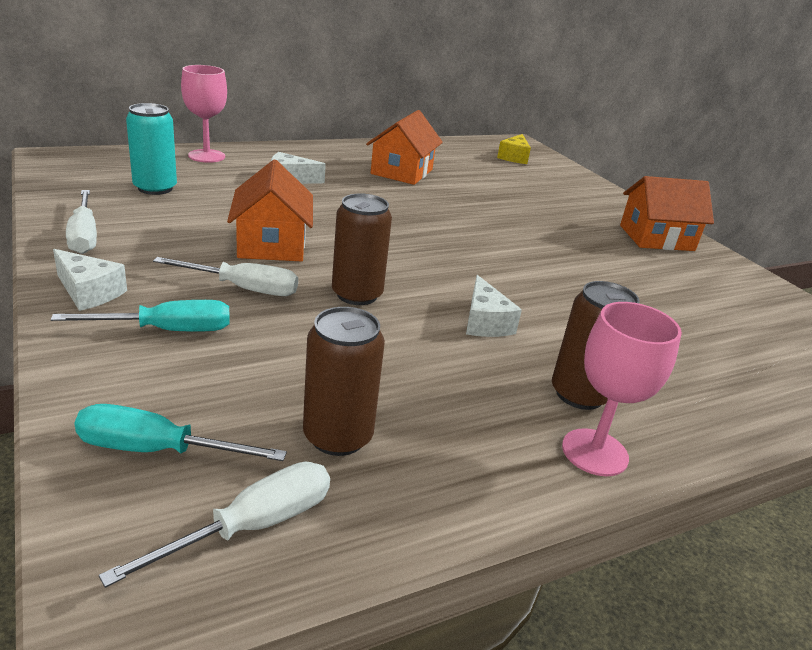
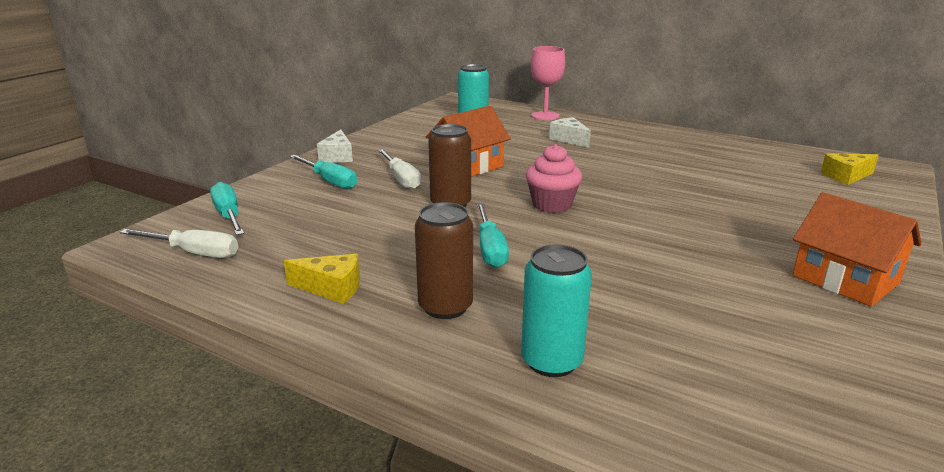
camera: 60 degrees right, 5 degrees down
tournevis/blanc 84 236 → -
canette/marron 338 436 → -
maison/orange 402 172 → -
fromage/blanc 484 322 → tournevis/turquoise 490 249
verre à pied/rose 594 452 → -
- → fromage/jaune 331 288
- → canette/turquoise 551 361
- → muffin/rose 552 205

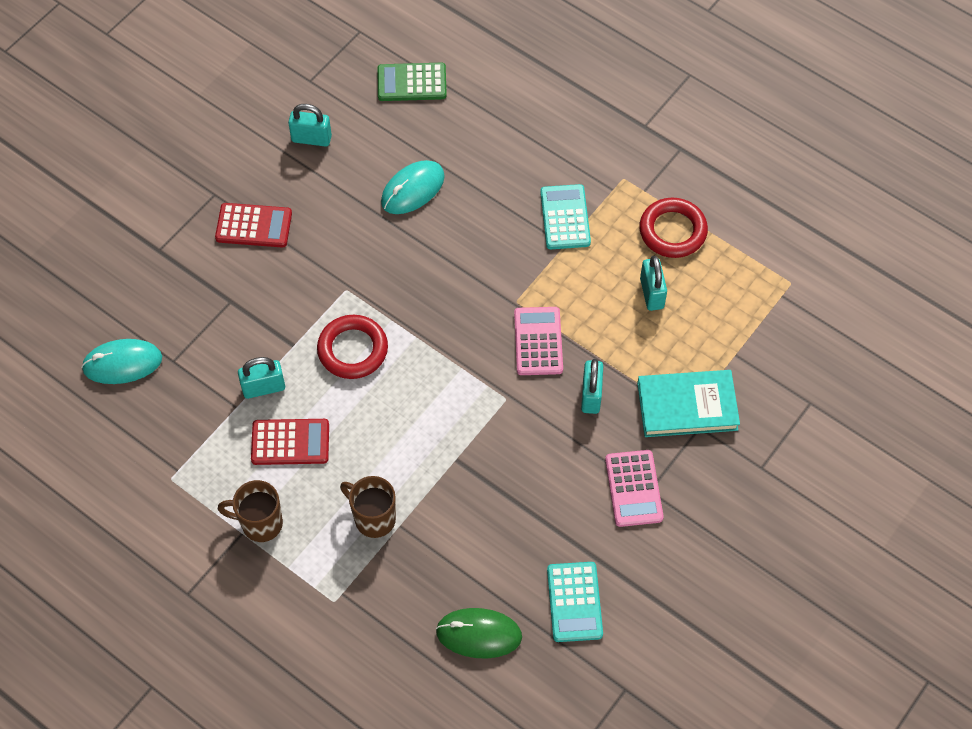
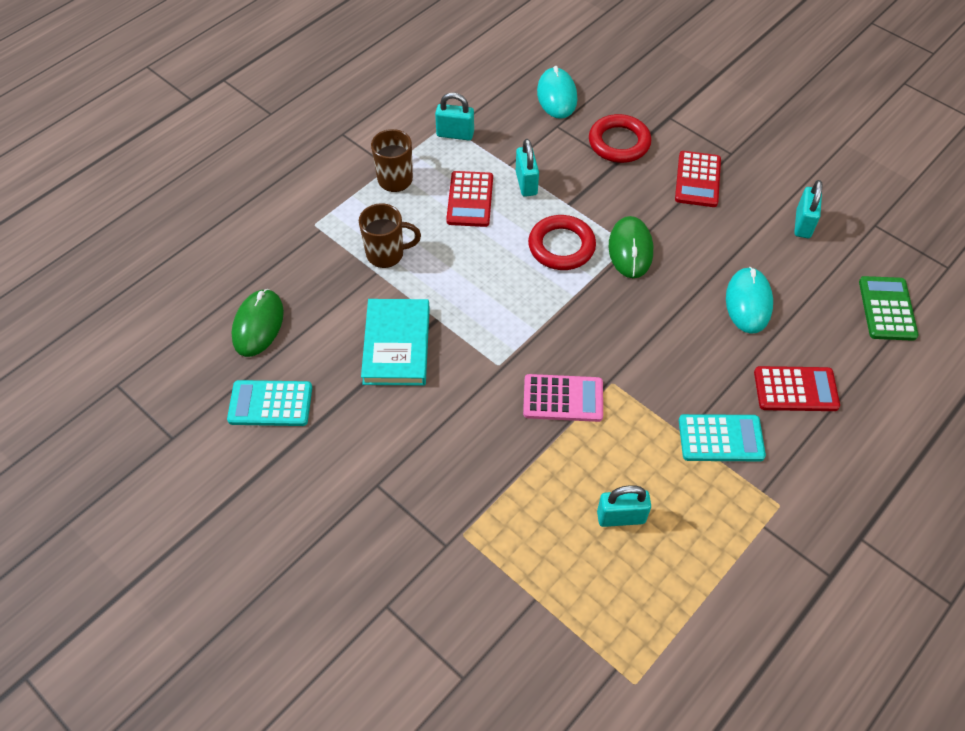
camera: 95 degrees right, 5 degrees down
tasse/marron 373 518 → tasse/marron 386 254, 45 degrees clockwise
souris/turquoise 413 189 → souris/turquoise 748 302, 45 degrees clockwise
cadenas/turquoise 591 395 → cadenas/turquoise 455 134, move
calculatrice/rose 633 488 → -
livre/turquoise 687 406 → livre/turquoise 396 345, move
anneau/rouge 672 231 → anneau/rouge 619 143, move
- → souris/vert 630 249
- → calculatrice/rouge 795 389

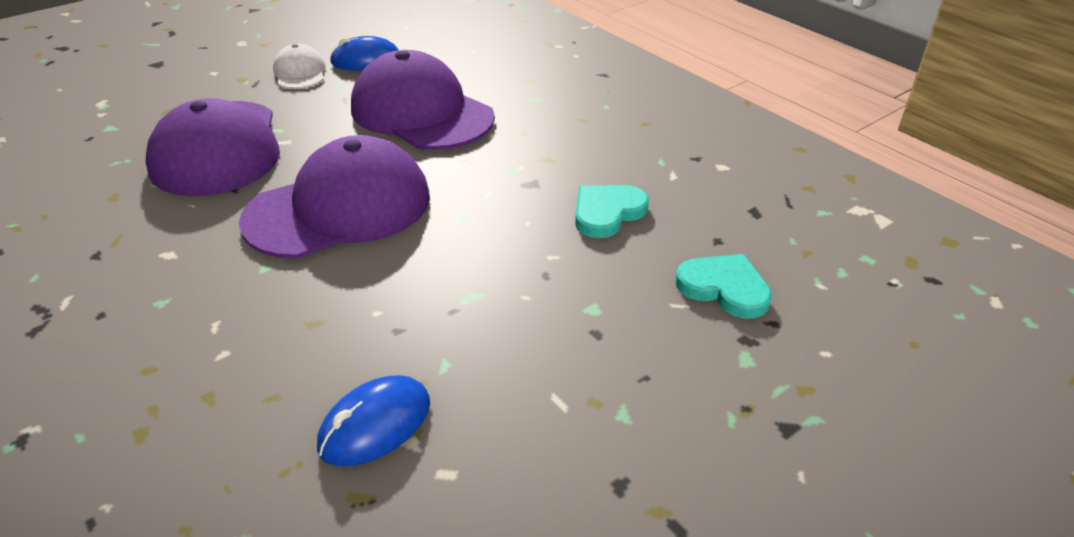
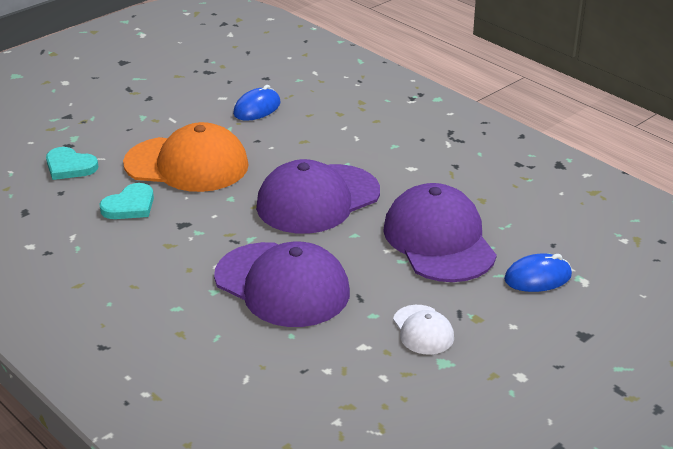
camera: 175 degrees right, 5 degrees down
souris/bleu 366 60 → souris/bleu 538 277, move
- → casquette/orange 187 164

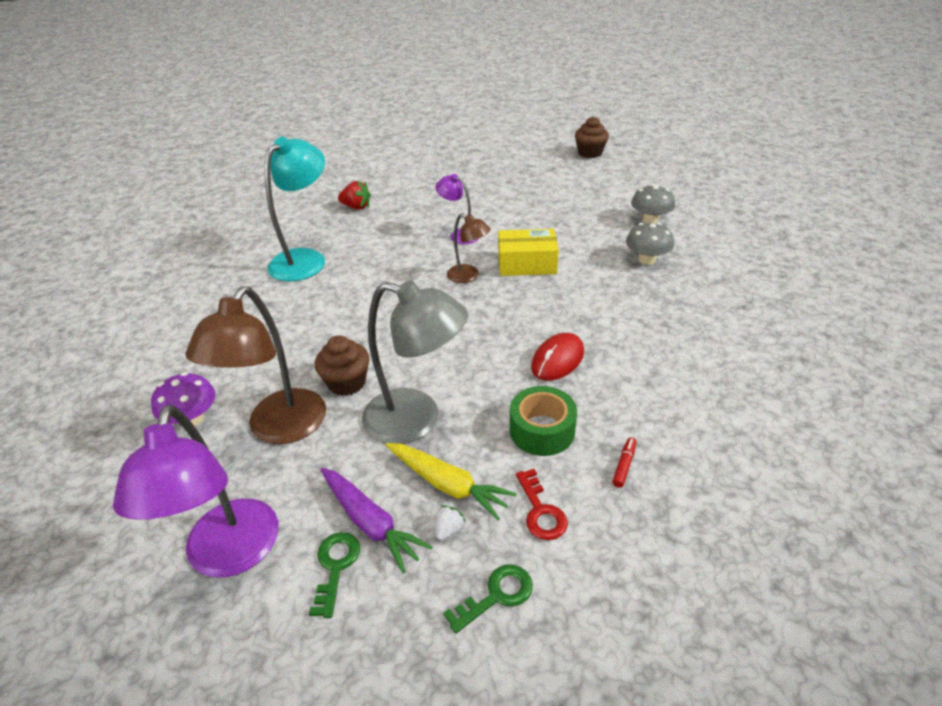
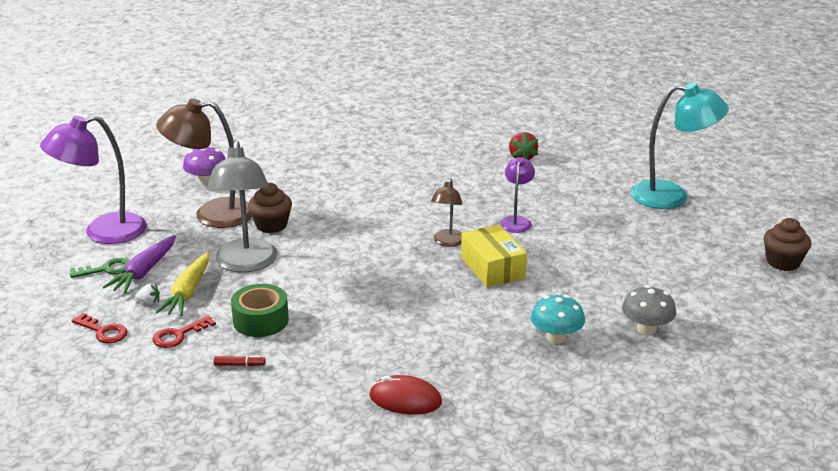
camera: 65 degrees right, 10 degrees down
lampe/turquoise 305 259 → lampe/turquoise 672 196, move
clé/vert 496 595 → clé/rouge 103 331
souris/rouge 557 360 → souris/rouge 405 399, move
champignon/gris 646 259 → champignon/turquoise 556 337

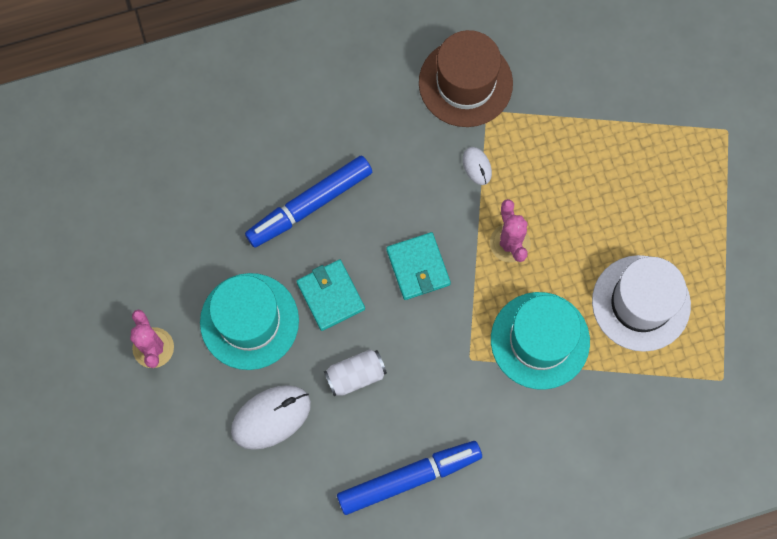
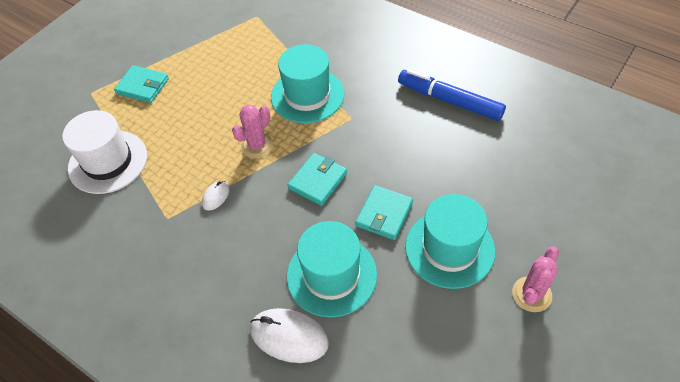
camera: 125 degrees left, 20 degrees down
souris/blanc 271 417 → souris/blanc 289 336, move
feutre/bleu 310 205 → chapeau/turquoise 331 275
canette/blanc 355 375 → -
chapeau/marron 465 83 → -
chapeau/blanc 641 303 → chapeau/blanc 108 162, move
- → portefeuille/turquoise 142 86

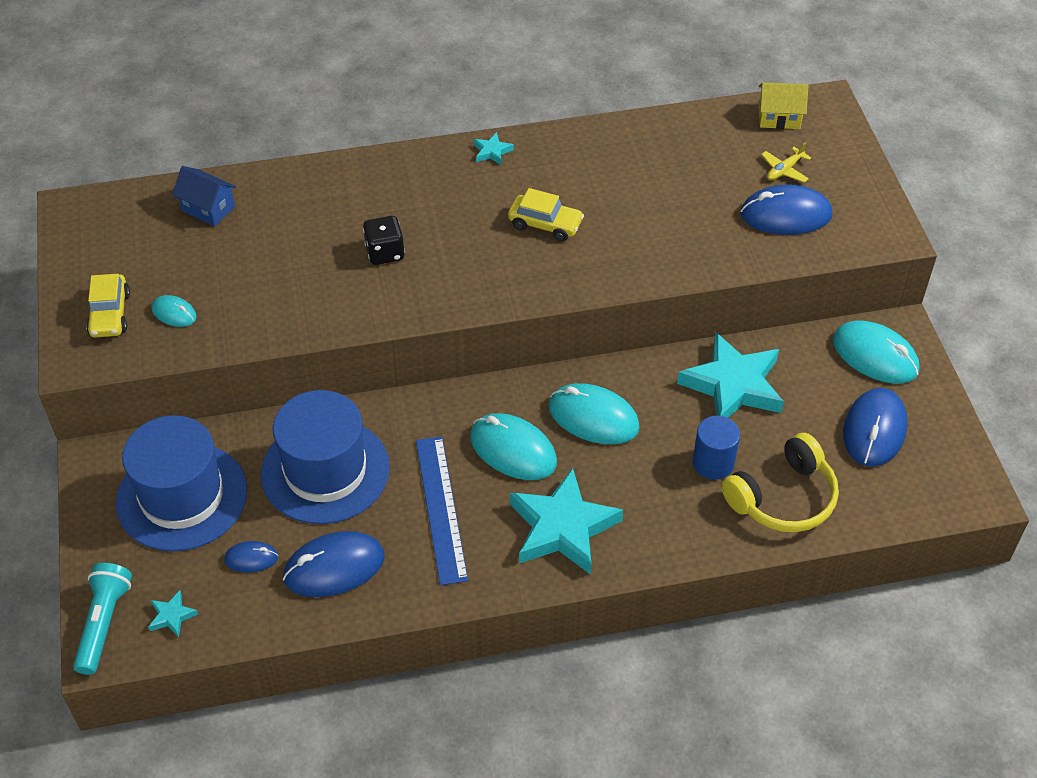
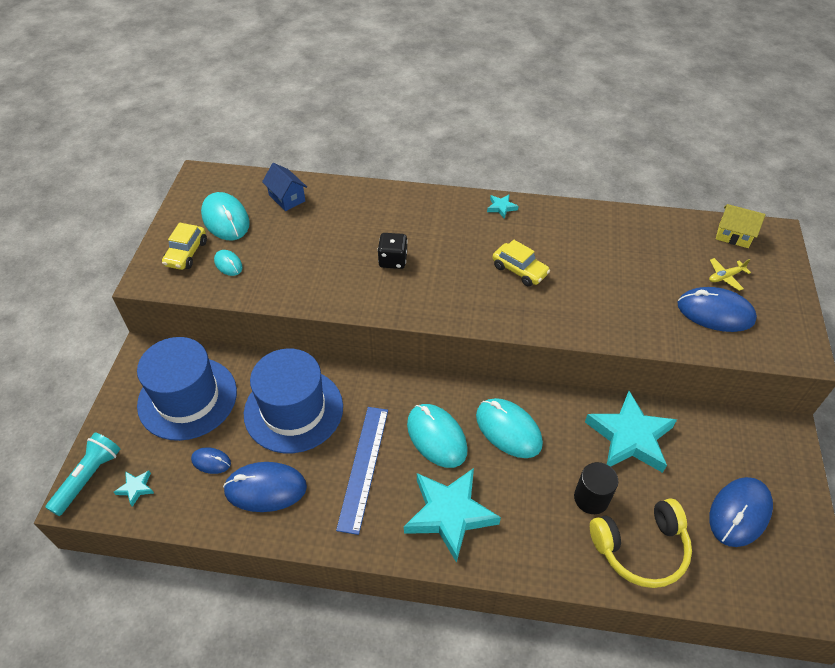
camera: 20 degrees right, 0 degrees up
cylindre/bleu 713 463 → cylindre/noir 591 498
souris/turquoise 875 355 → souris/turquoise 226 219, move

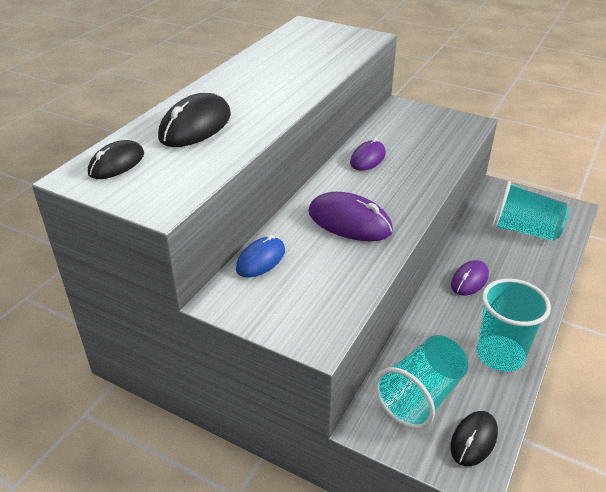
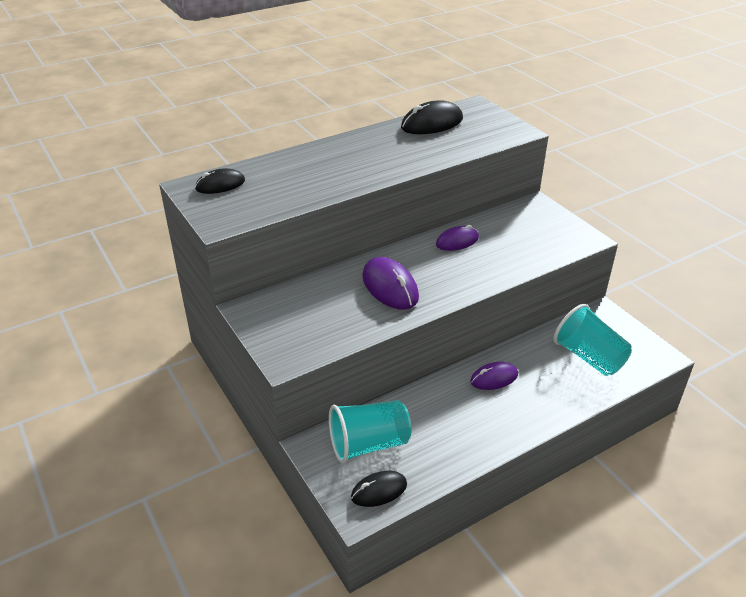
camera: 30 degrees right, 0 degrees up
souris/noir 195 126 → souris/noir 432 123, move
souris/bleu 261 260 → -
gobelet/turquoise 500 355 → -

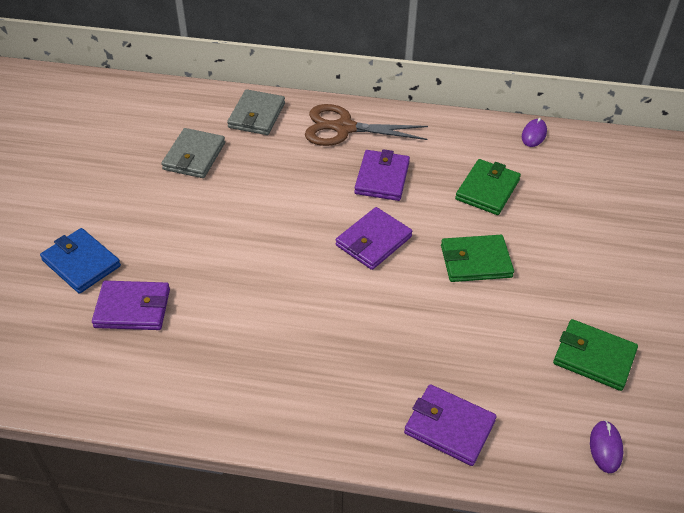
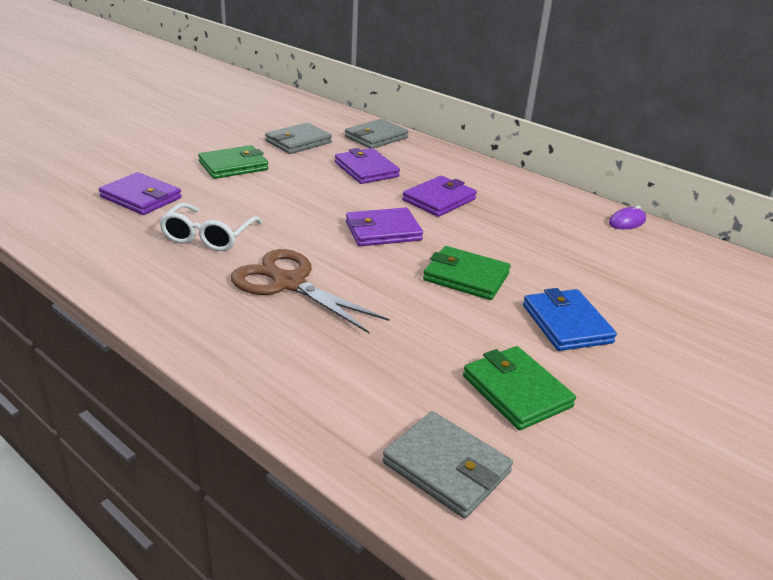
camera: 30 degrees right, 15 degrees down
portefeuille/bleu 81 263 → portefeuille/bleu 566 324, move
ciseaux/marron 344 128 → ciseaux/marron 289 283, move
portefeuille/violet 449 427 → portefeuille/violet 366 169, move
portefeuille/vert 487 190 → portefeuille/vert 233 166, move
souris/violet 605 447 → portefeuille/gris 446 467
- → lunettes/blanc 208 237

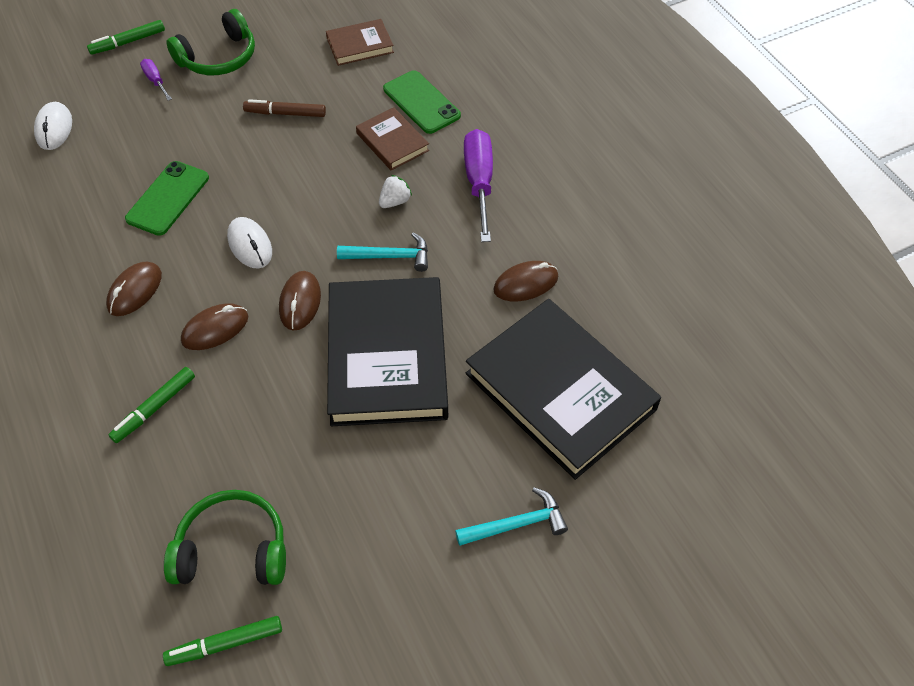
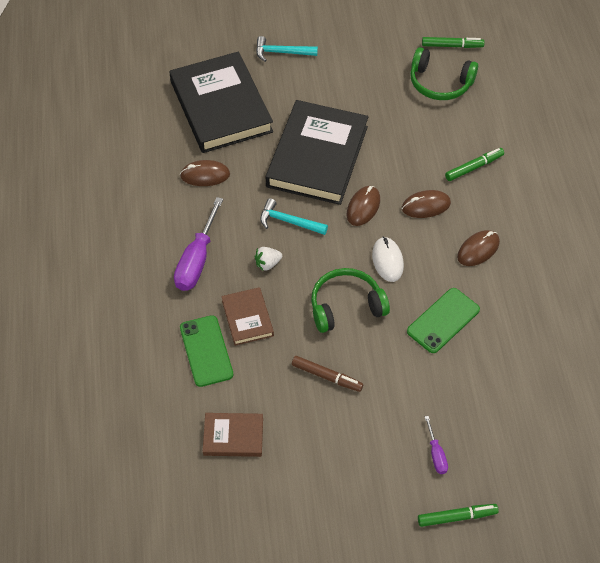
camera: 160 degrees left, 0 degrees up
souris/blanc 54 128 → -
casque audio/vert 218 57 → casque audio/vert 346 306, move

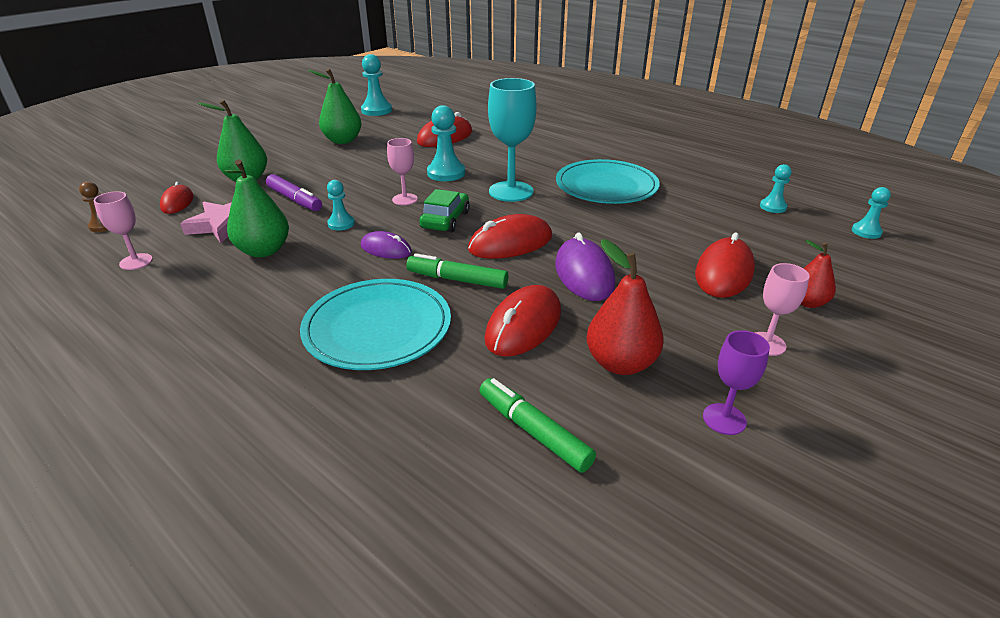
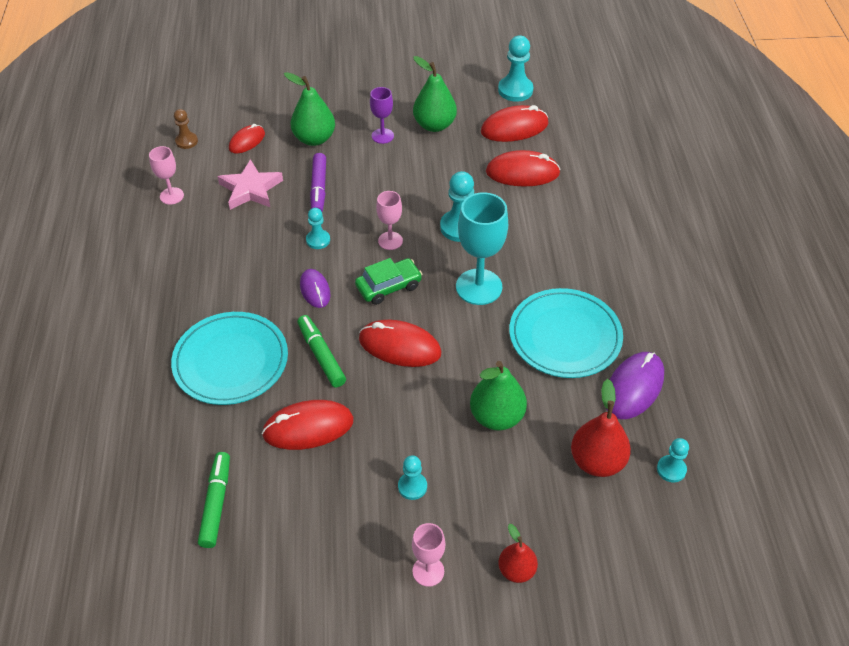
camera: 45 degrees right, 15 degrees up
poire/vert 264 251 → poire/vert 496 417, move
souris/violet 584 274 → souris/violet 634 387, move
poire/rouge 620 363 → poire/rouge 597 461, move
souris/rouge 724 273 → souris/rouge 514 128, move
verre à pied/violet 724 419 → verre à pied/violet 382 136, move
pion/turquoise 866 232 → pion/turquoise 412 486, move

